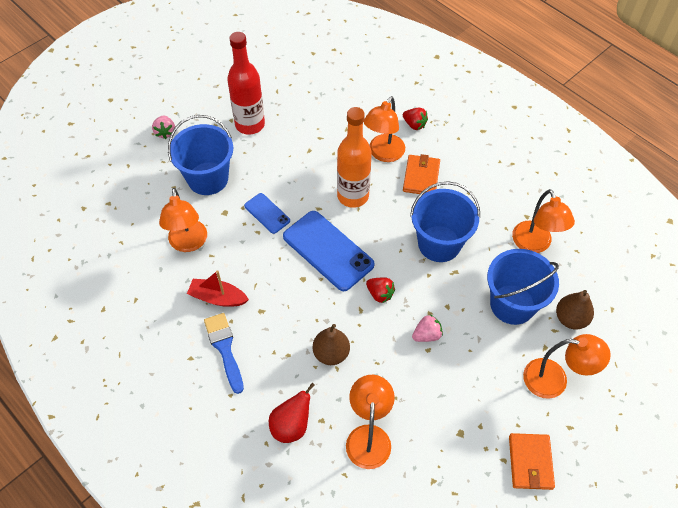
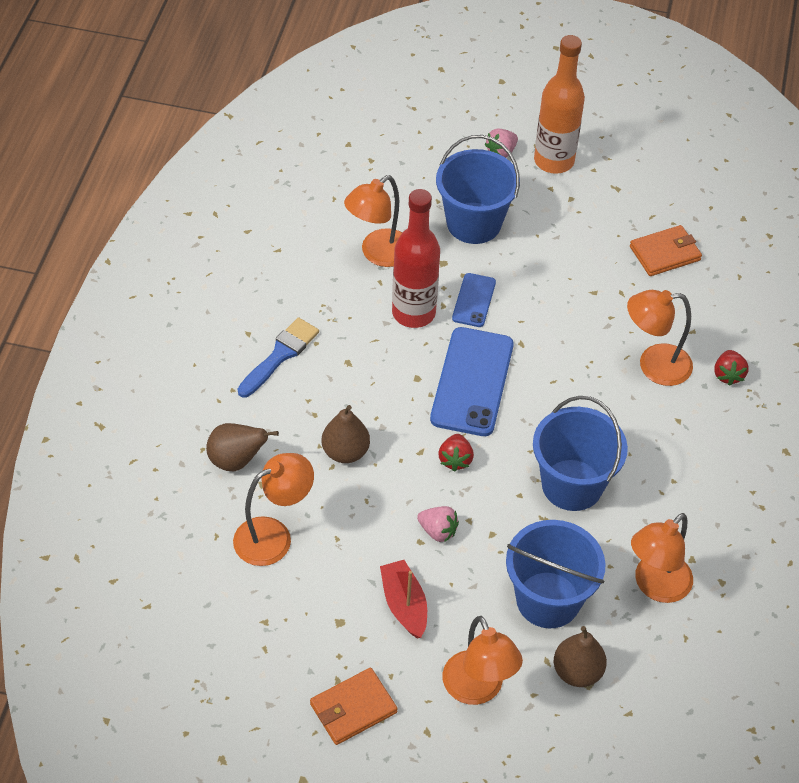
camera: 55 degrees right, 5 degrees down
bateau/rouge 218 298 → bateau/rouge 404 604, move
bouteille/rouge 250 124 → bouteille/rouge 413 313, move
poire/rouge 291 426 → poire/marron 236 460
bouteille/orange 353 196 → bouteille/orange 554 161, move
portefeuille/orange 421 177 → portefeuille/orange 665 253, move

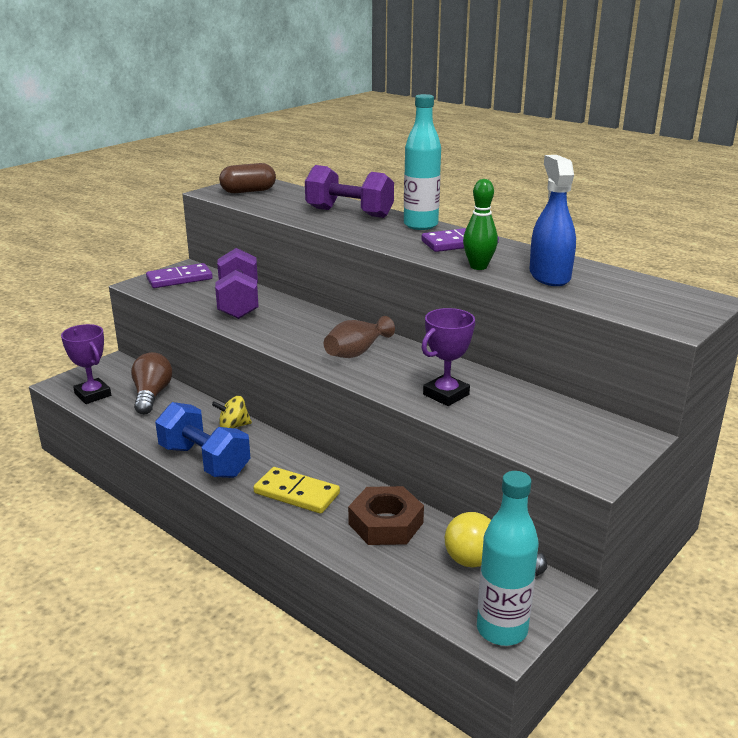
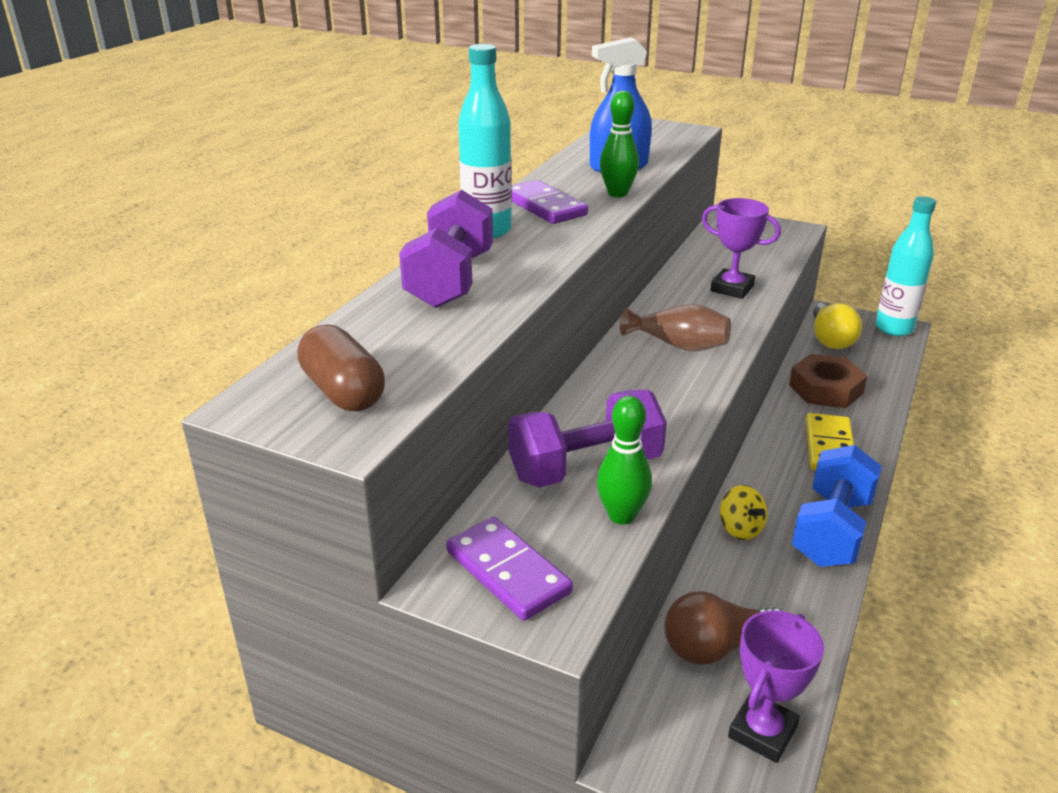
camera: 105 degrees left, 5 degrees up
- → quille/vert 621 516

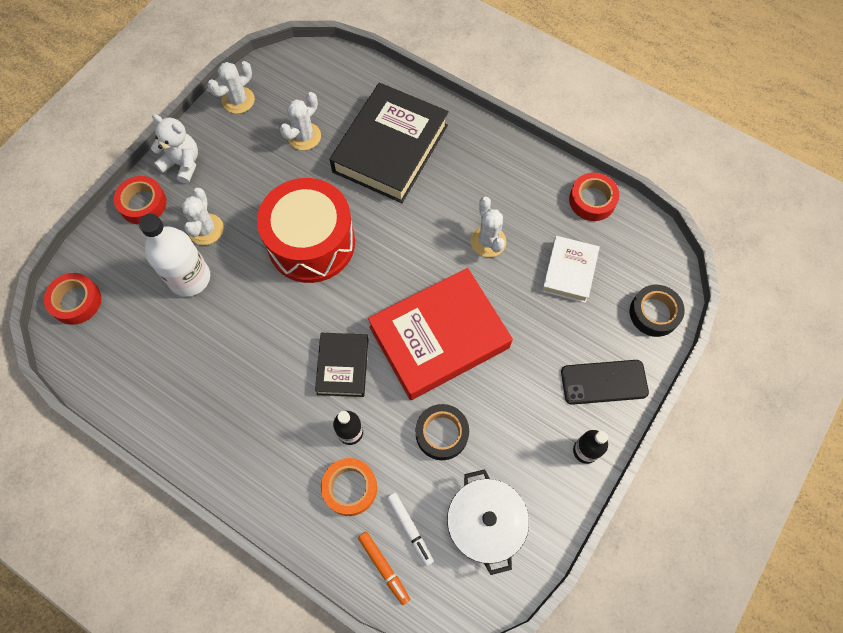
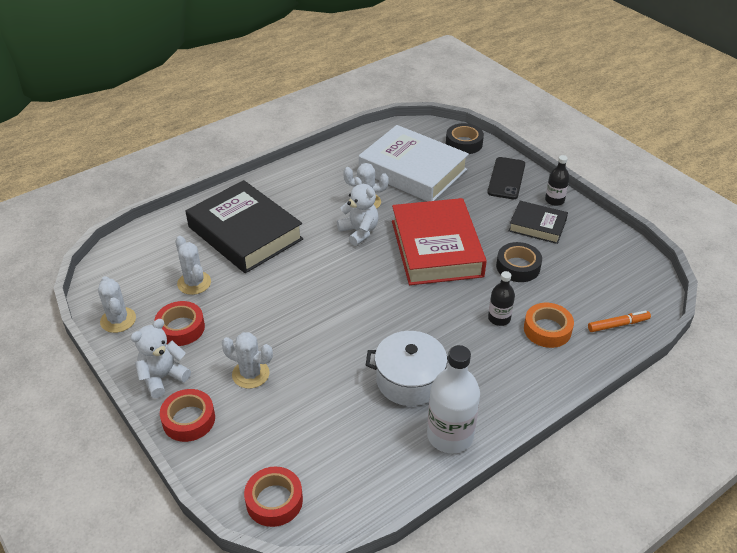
camera: 70 degrees left, 25 degrees down
bouteille/blanc 189 278 → bouteille/blanc 450 435, move
tambour/rouge 311 243 → -
livre/noir 342 366 → livre/noir 537 226, move
feutre/blanc 410 529 → -
marmite/blanc 484 523 → marmite/blanc 409 380, move
livre/blanc 569 271 → livre/blanc 413 170, x1.89
ruban adhésif/rouge 592 200 → ruban adhésif/rouge 181 328, move
- → ours en peluche/blanc 359 232

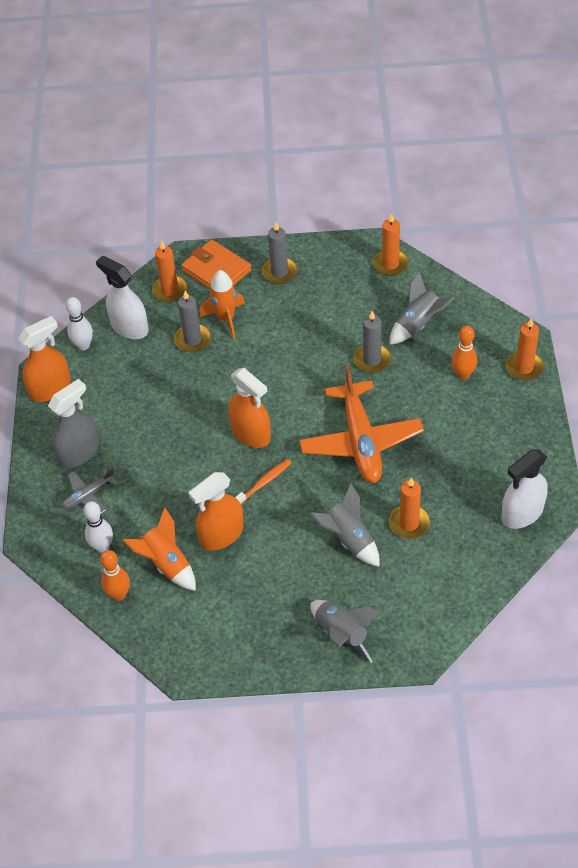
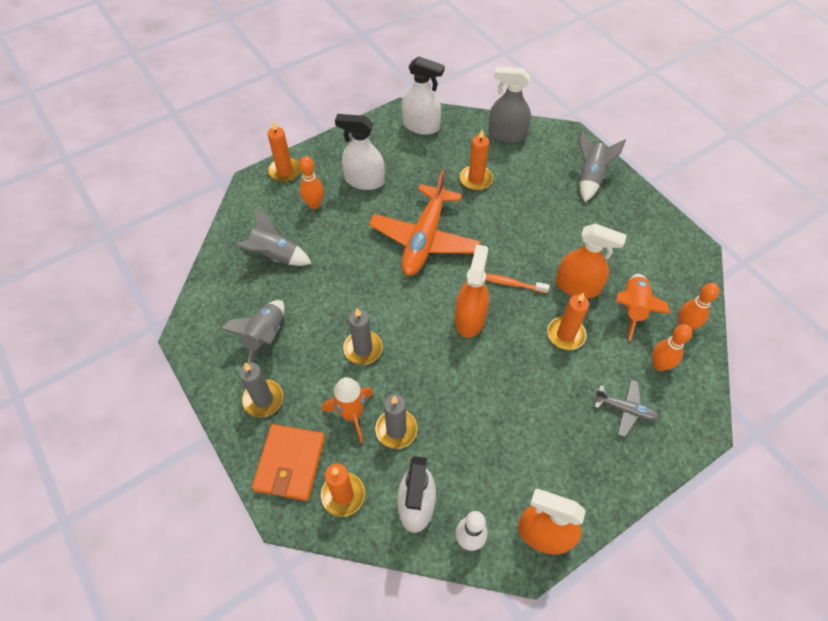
camera: 125 degrees left, 5 degrees up
vaporisateur/gris 78 453 → vaporisateur/gris 507 134, move
quille/blanc 102 547 → quille/orange 659 365
avion/orange 361 441 → avion/orange 424 239, 150 degrees clockwise
fusée/gris 349 539 → fusée/gris 265 336, move
bougie/gris 372 360 → bougie/gris 363 349, move
bougie/orange 390 264 → bougie/orange 565 334, move
- → vaporisateur/blanc 364 180

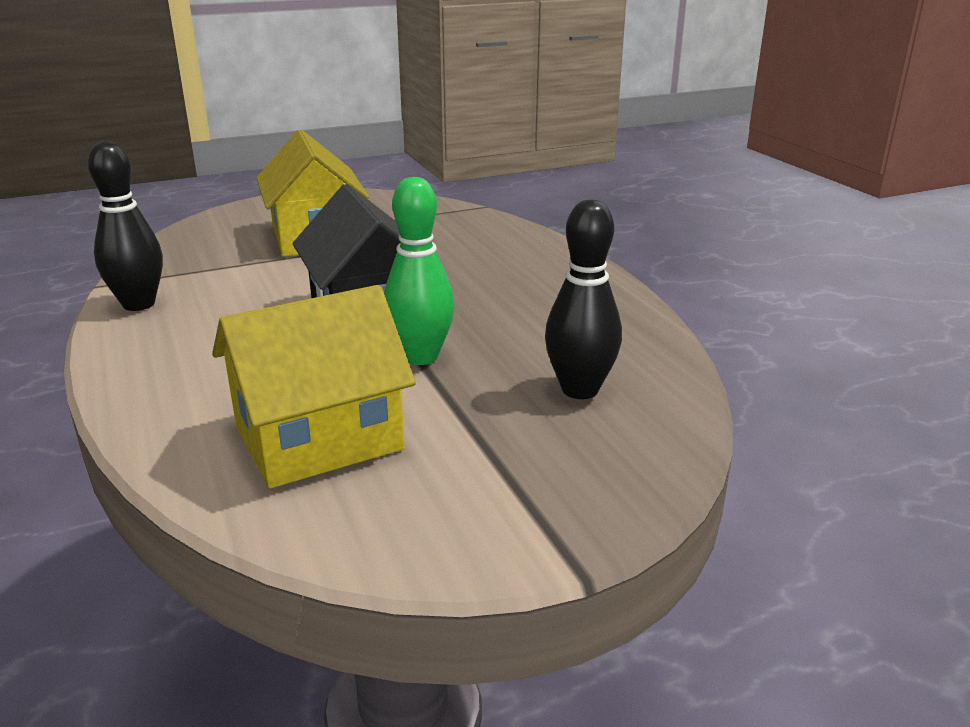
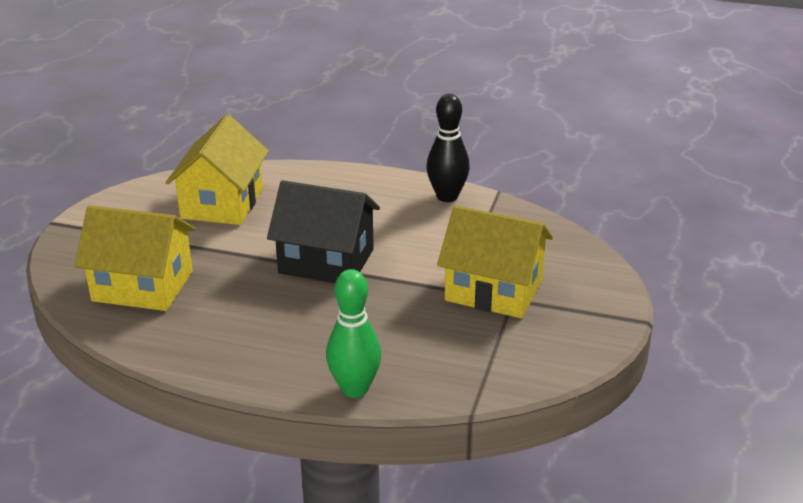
camera: 130 degrees right, 5 degrees up
quille/vert 420 357 → quille/vert 354 389, move
quille/noir 580 390 → maison/jaune 142 286

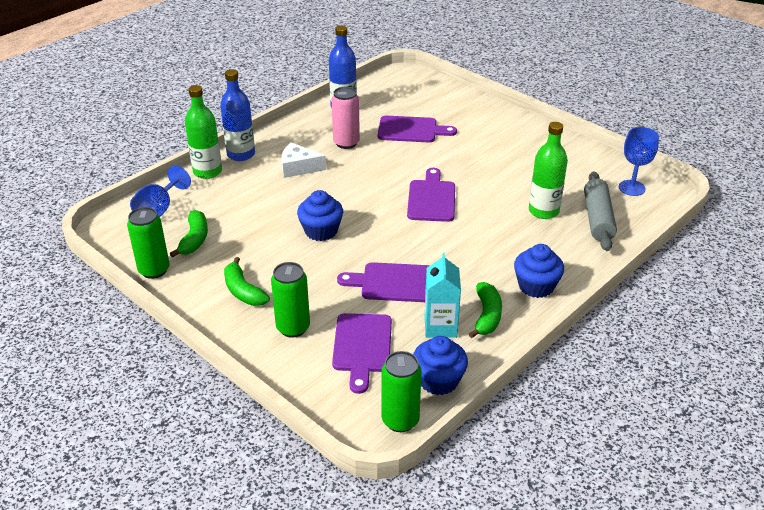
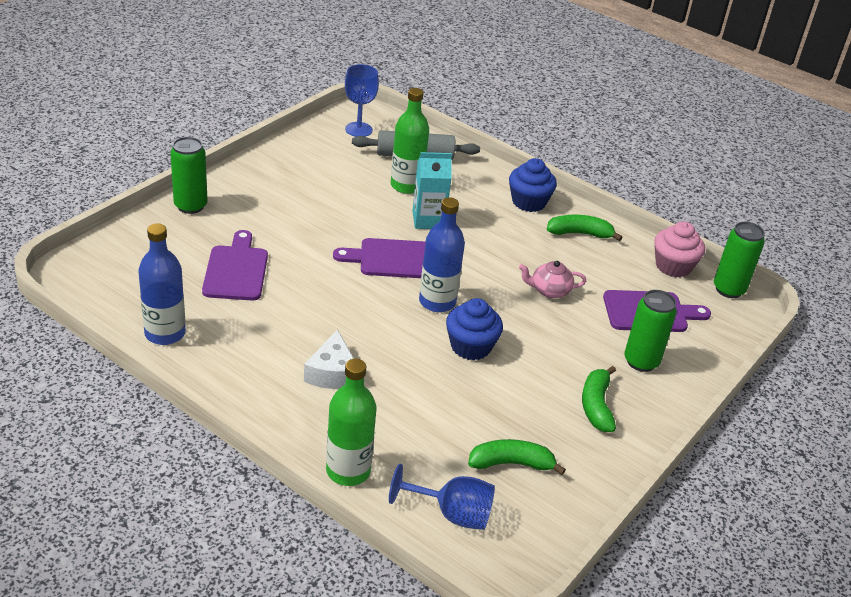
camera: 100 degrees left, 0 degrees up
canette/vert 154 270 → canette/vert 190 206, move
bouteille/bleu 241 154 → bouteille/bleu 437 302, move
banane/vert 243 291 → banane/vert 596 406, 135 degrees clockwise
canette/rose 346 143 → -
planche à découper/violet 393 283 → théière/rose 549 290
muffin/bleu 438 380 → muffin/rose 673 266
brique de lait/turquoise 440 326 → brique de lait/turquoise 428 220, move

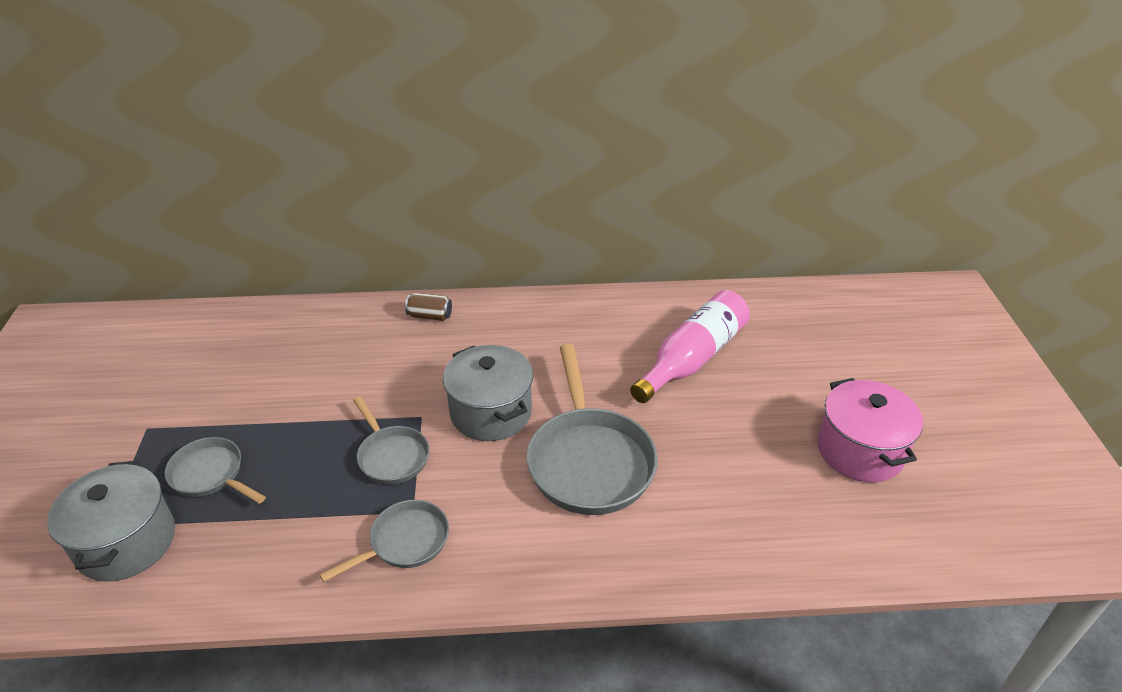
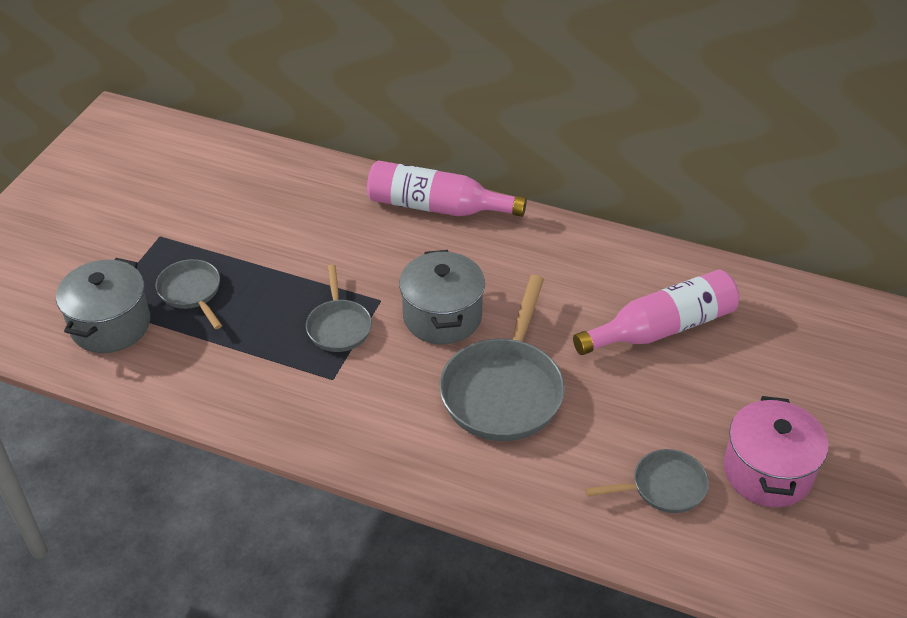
camera: 25 degrees right, 5 degrees up
poêle/gris 405 542 → poêle/gris 663 487, move
canette/marron 430 316 → bouteille/rose 437 207

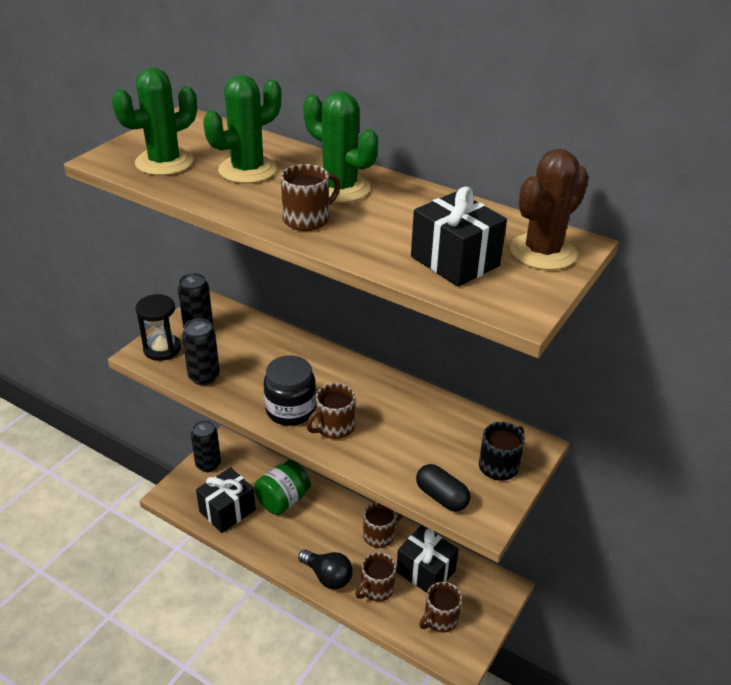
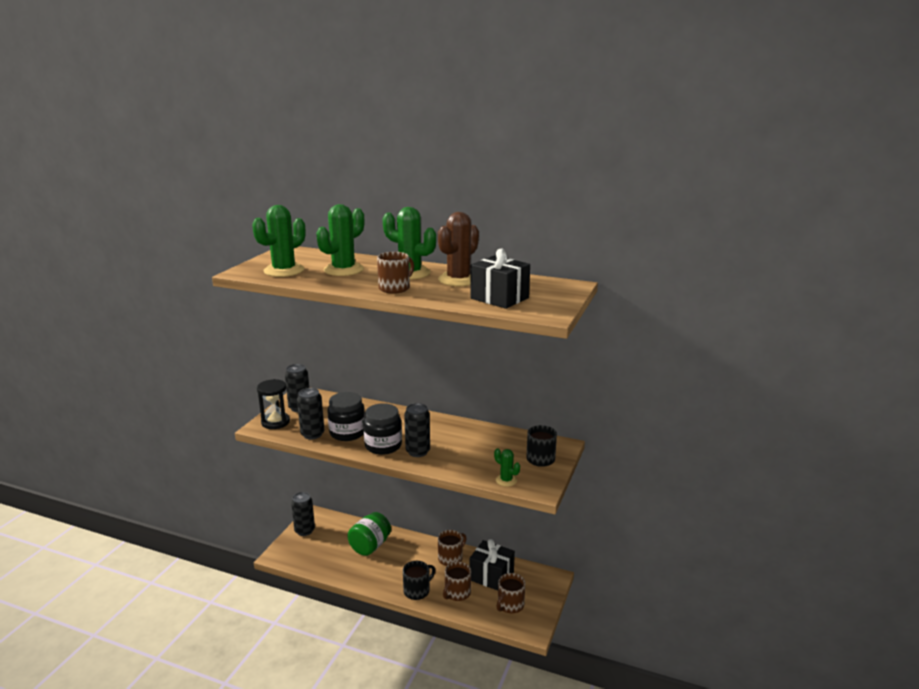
camera: 10 degrees left, 15 degrees down
cadeau/noir 227 511 → -
ampoule/noir 327 576 → tasse/noir 417 591
tasse/marron 334 427 → canette/noir 418 451
gélule/noir 441 497 → cactus/vert 506 480
cactus/marron 542 252 → cactus/marron 458 280, move
- → bocal/noir 347 433

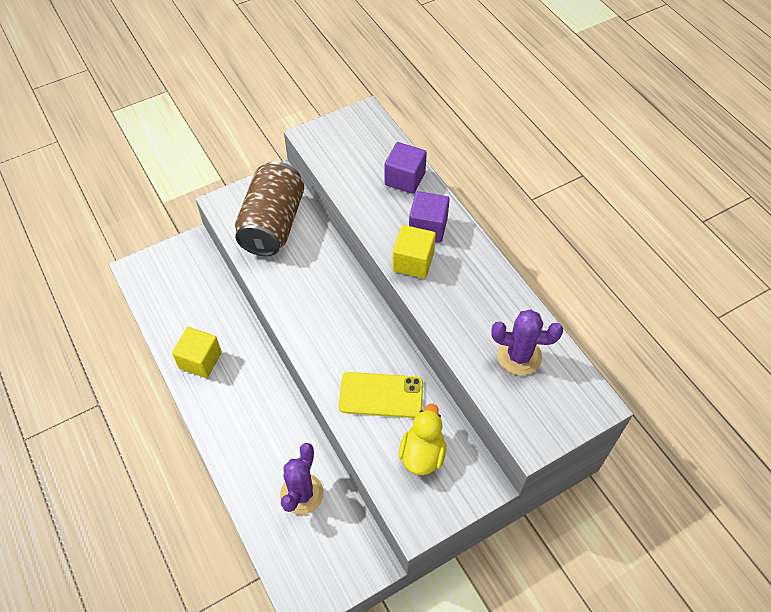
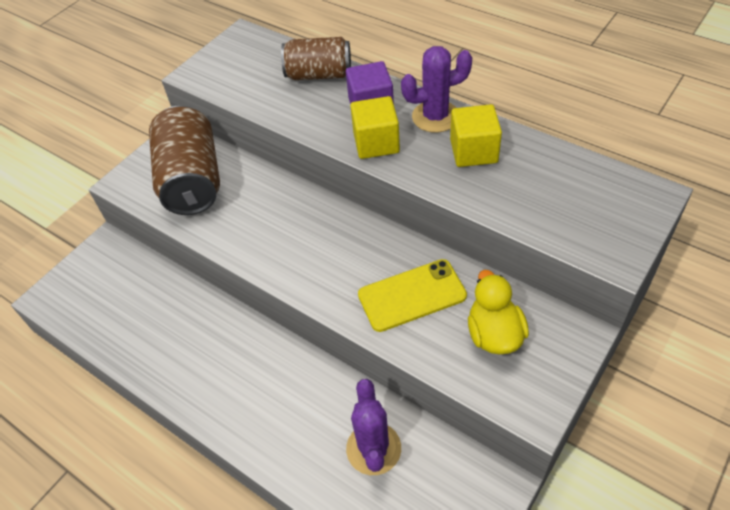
camera: 20 degrees left, 5 degrees down
cube/jaune 200 360 → cube/jaune 473 151, move
cube/violet 405 179 → canette/marron 319 74
cactus/violet 519 356 → cactus/violet 435 117, move

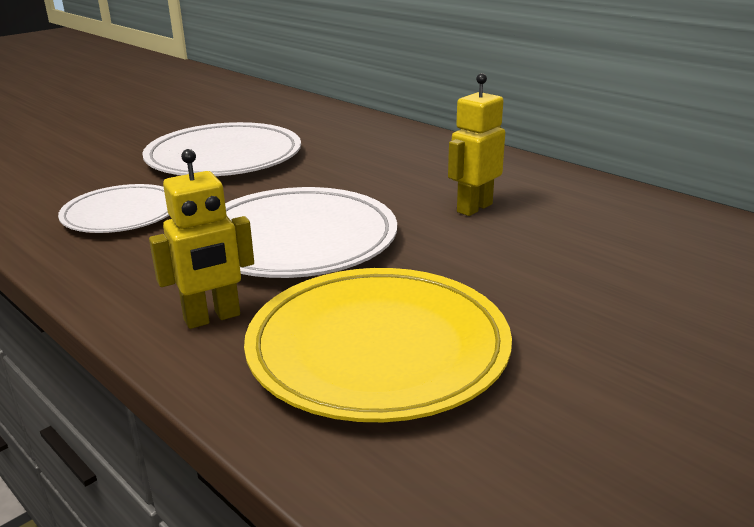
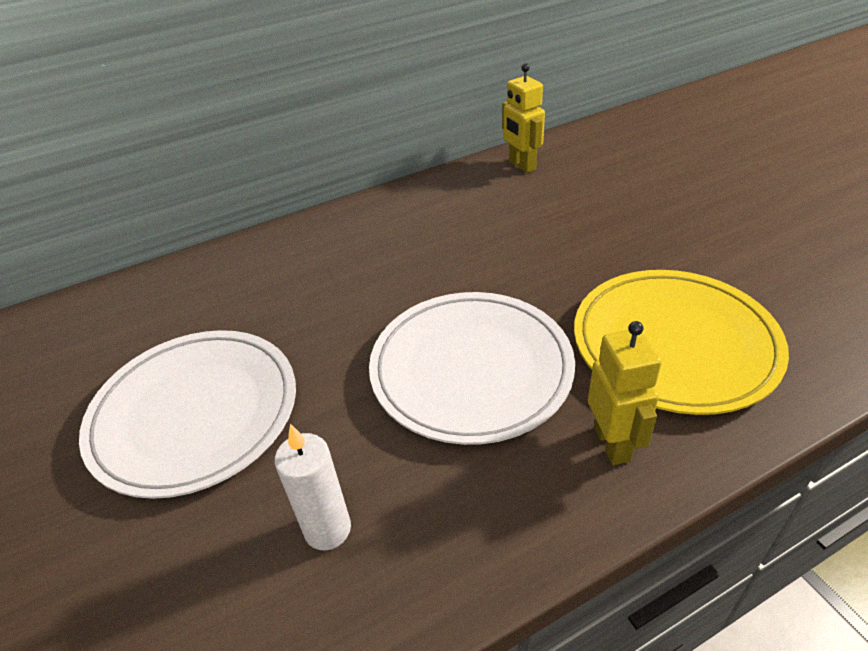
camera: 70 degrees left, 15 degrees up
assiette/blanc 122 214 → bougie/blanc 327 529
robot/jaune 474 208 → robot/jaune 521 165, move

